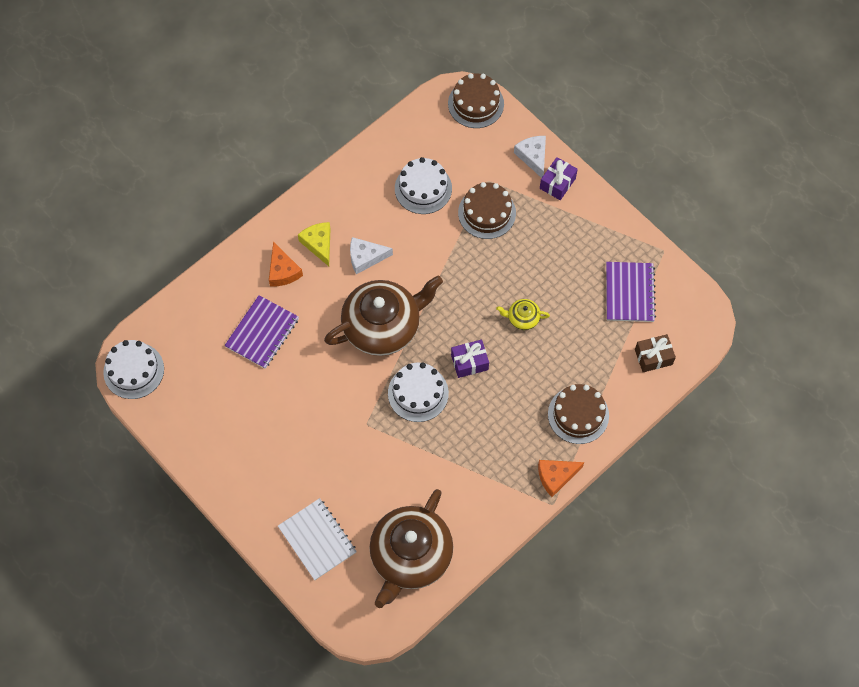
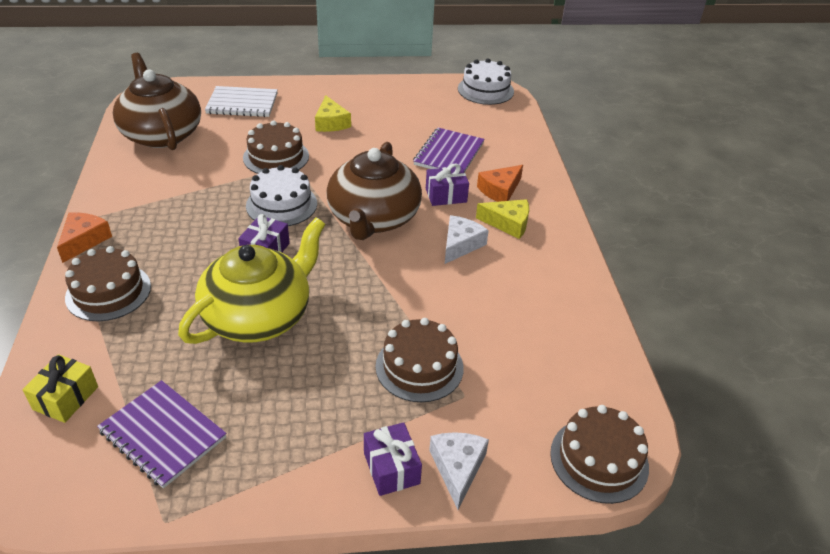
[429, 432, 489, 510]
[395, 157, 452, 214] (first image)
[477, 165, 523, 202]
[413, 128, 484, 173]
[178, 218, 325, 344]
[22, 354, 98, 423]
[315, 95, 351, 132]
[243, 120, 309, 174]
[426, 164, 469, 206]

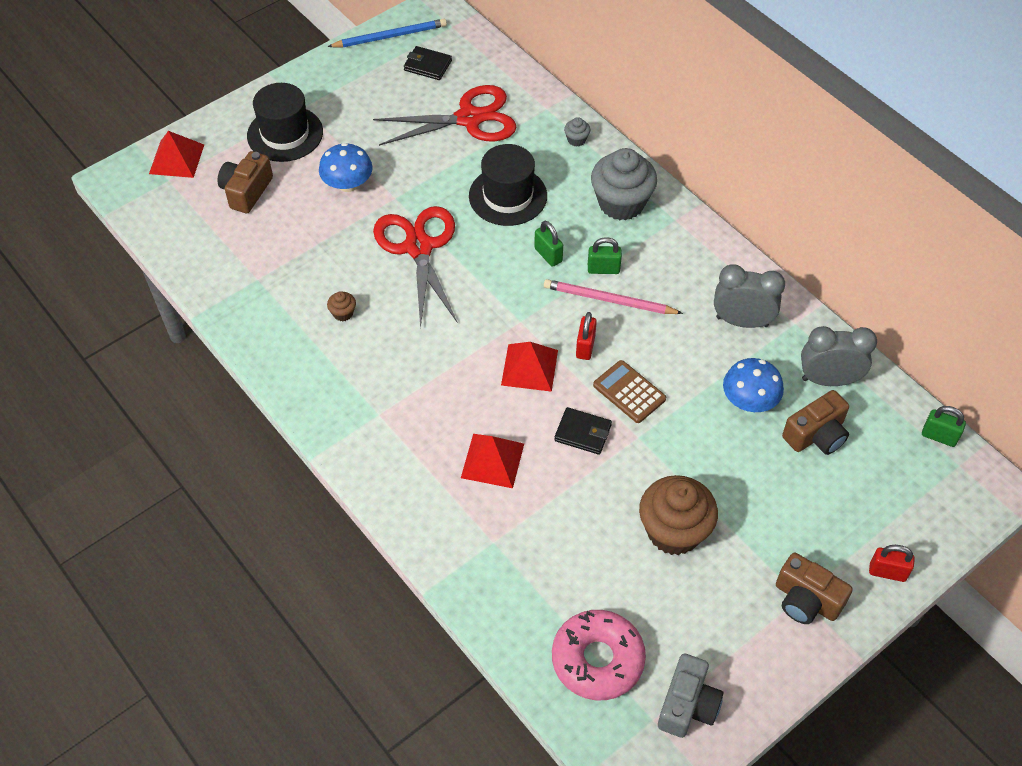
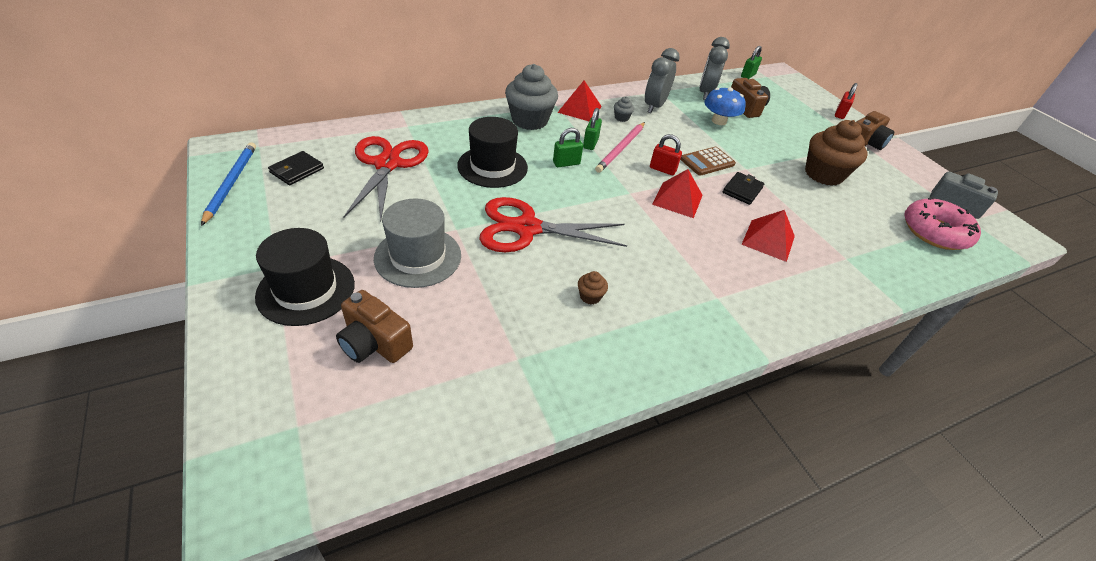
[614, 96, 634, 122]
[557, 81, 602, 121]
[374, 199, 461, 288]

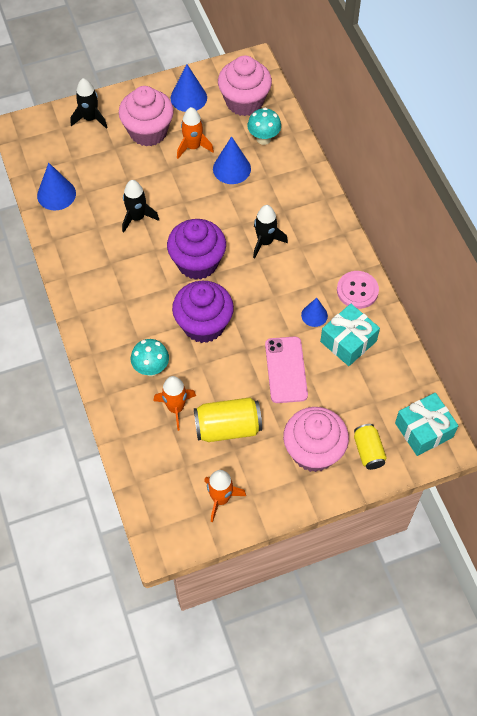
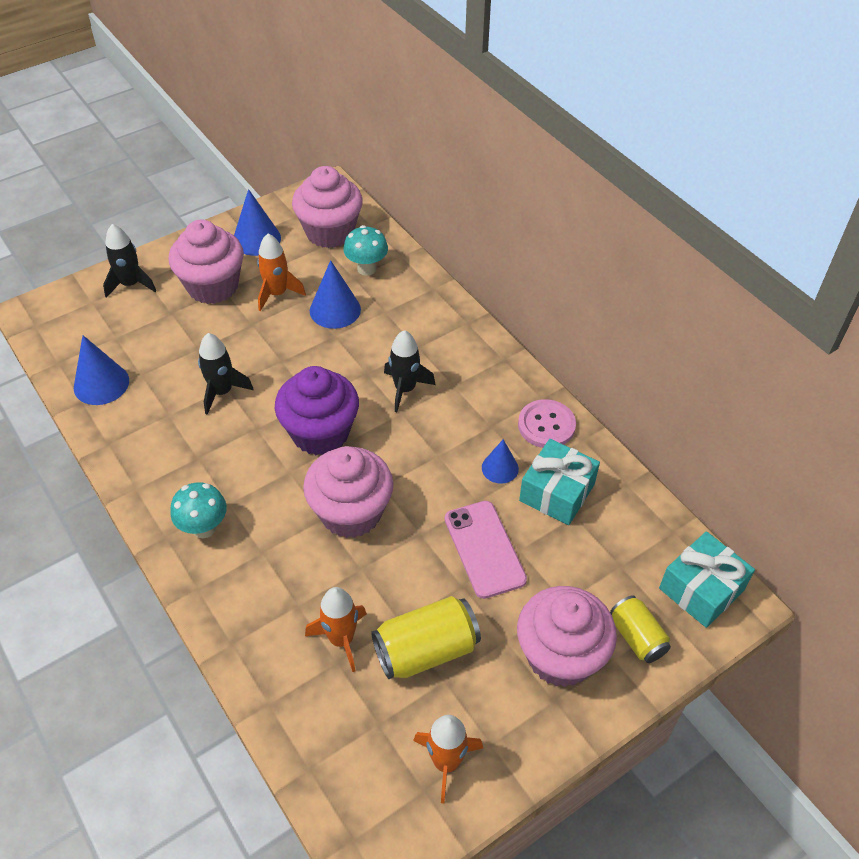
[303, 446, 393, 538]
[170, 482, 227, 538]

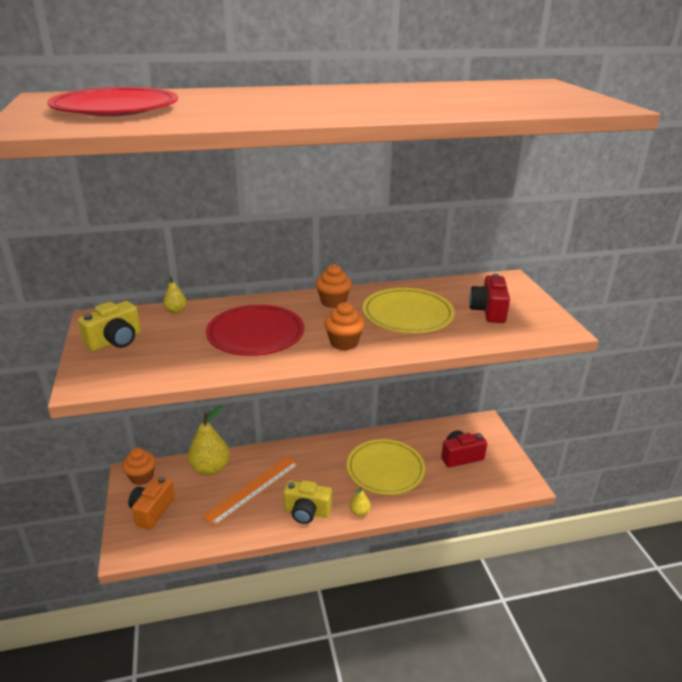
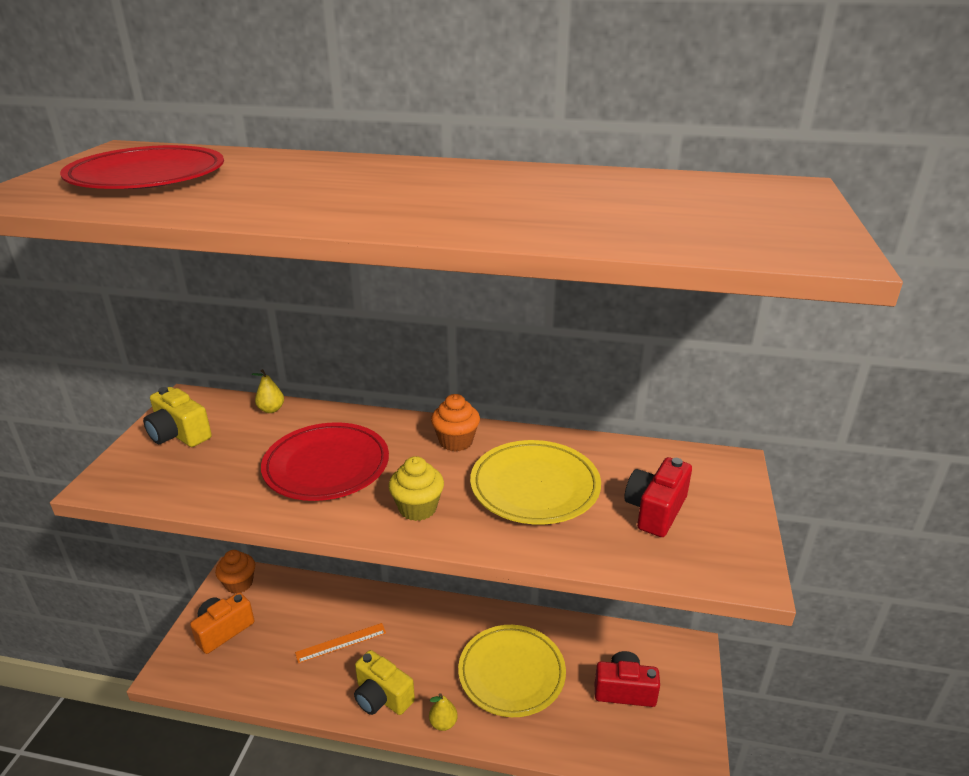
[143, 387, 212, 447]
[388, 456, 444, 521]
[188, 405, 230, 476] (first image)
[295, 623, 386, 663]

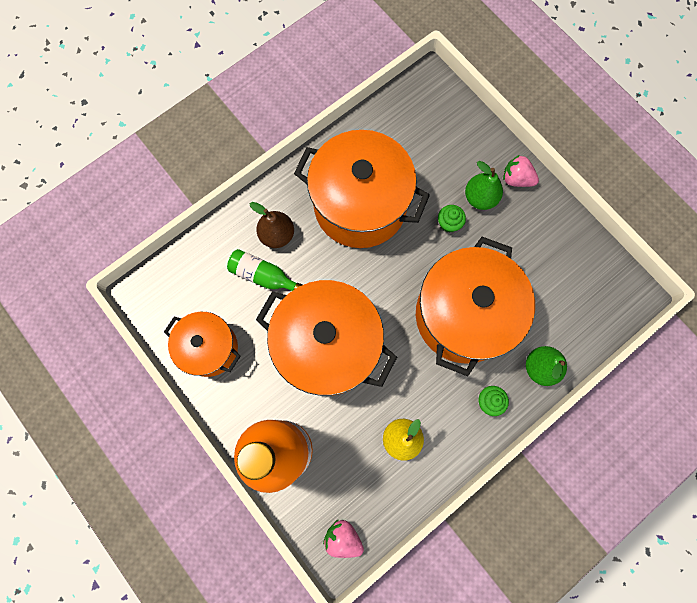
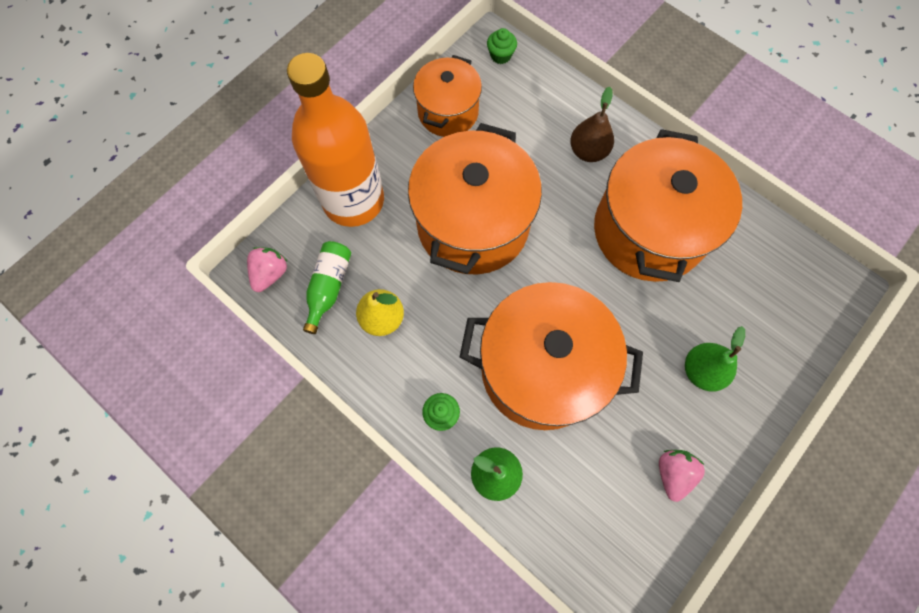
[659, 450, 705, 502]
[487, 28, 517, 64]
[303, 241, 351, 334]

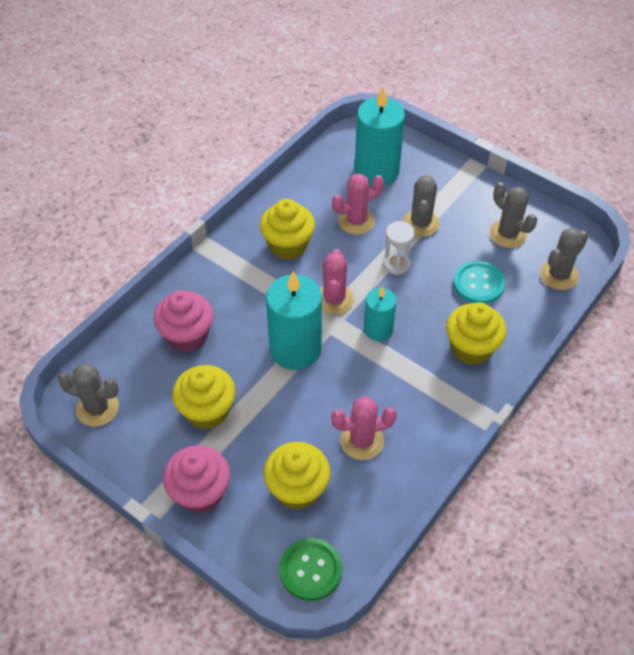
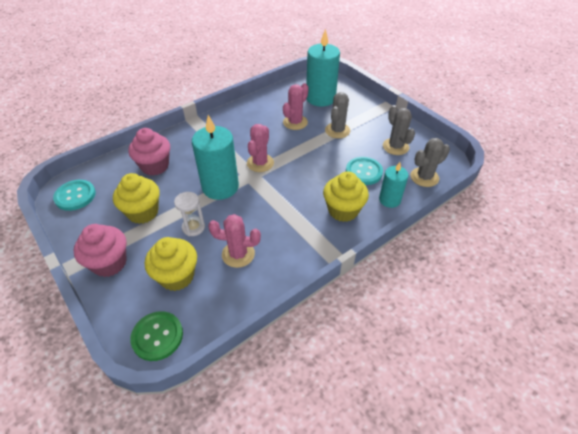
[283, 83, 309, 130]
[260, 199, 315, 260] (first image)
[174, 192, 205, 236]
[379, 162, 408, 208]
[53, 180, 96, 211]

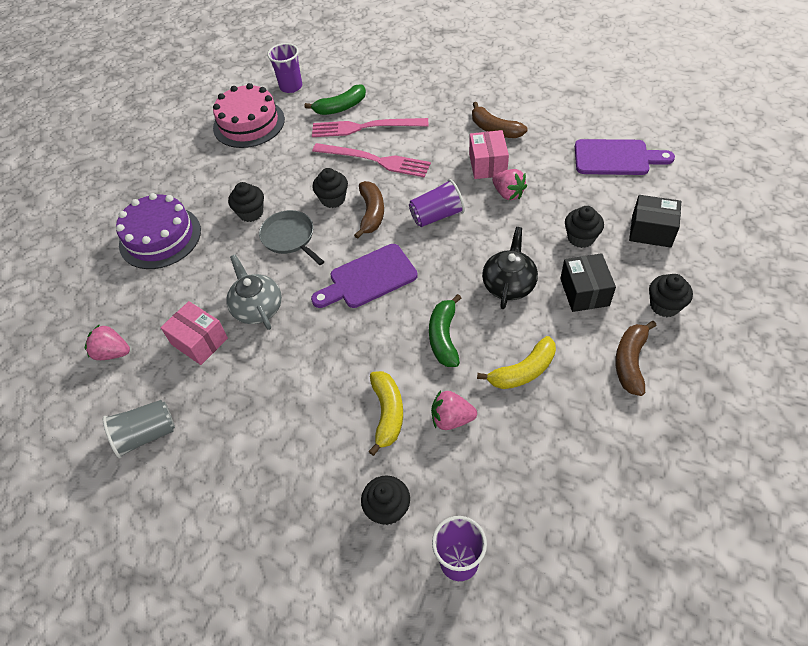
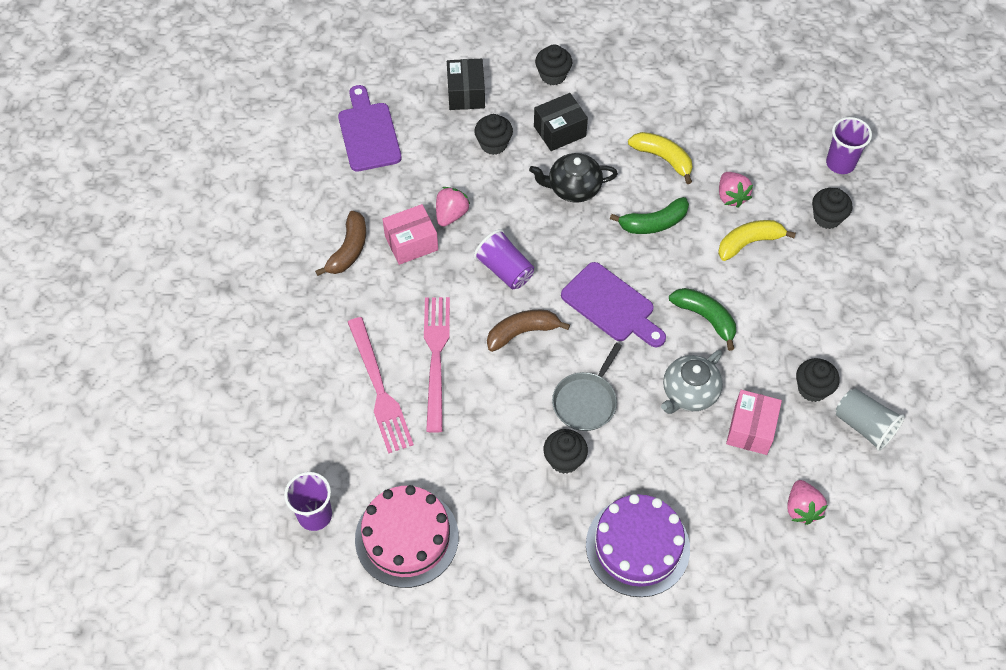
[669, 288, 736, 351]
[796, 358, 840, 402]
[615, 321, 657, 396] (first image)

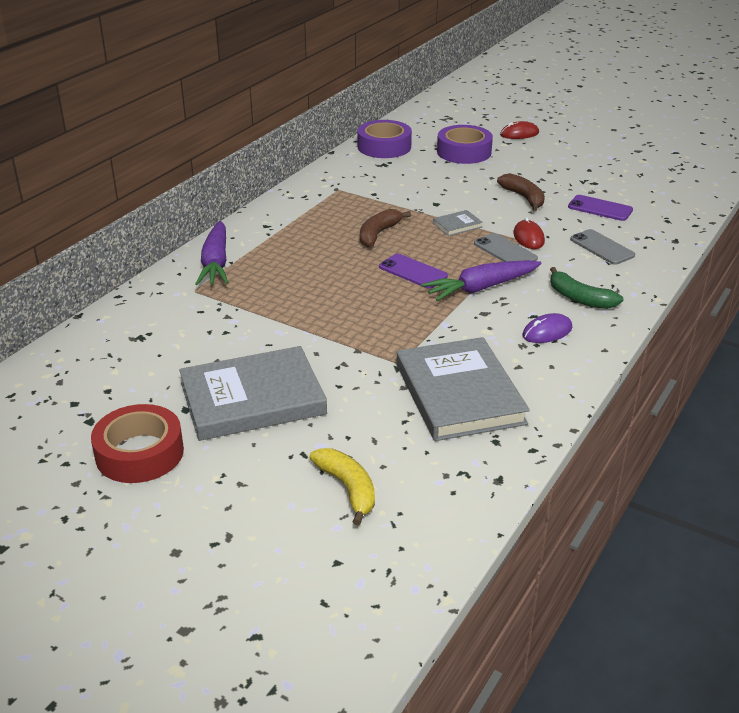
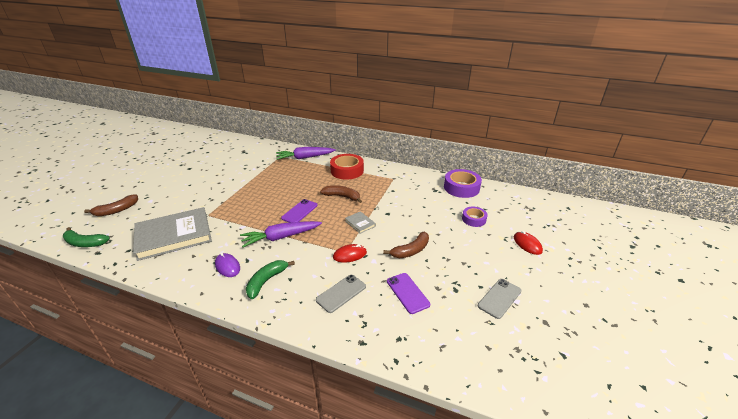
[462, 207, 488, 227]
[387, 273, 430, 314]
[478, 279, 522, 319]
[240, 221, 322, 247]
[179, 346, 327, 441] (first image)
[330, 154, 364, 180]
[84, 195, 138, 216]
[62, 227, 110, 247]

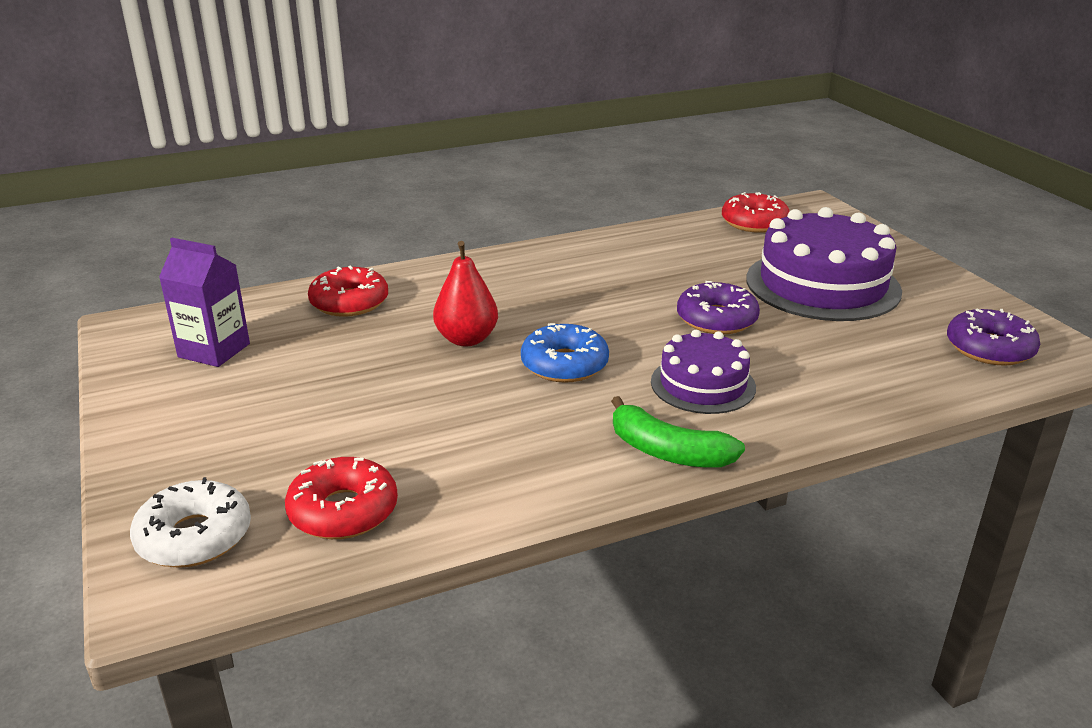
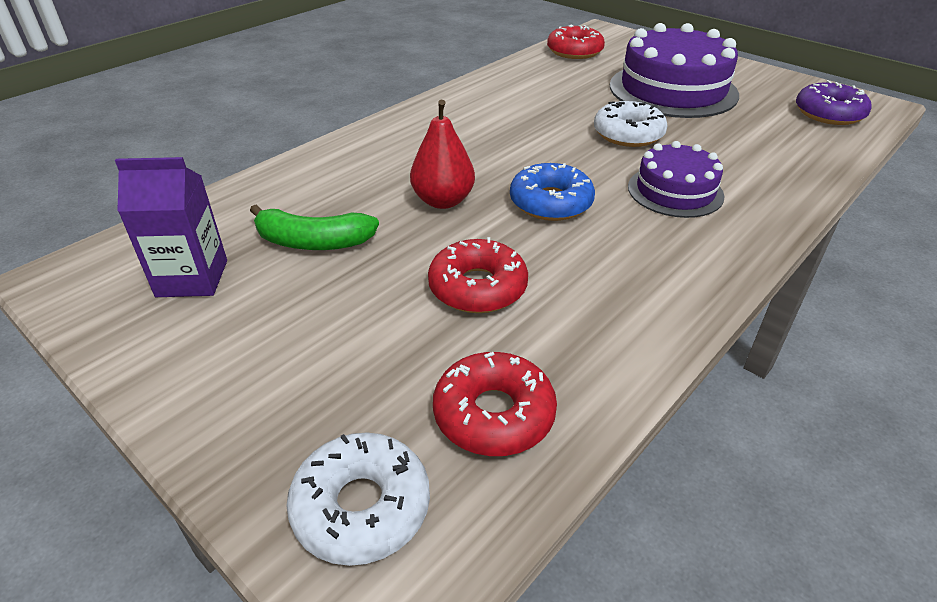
[428, 237, 528, 313]
[594, 101, 668, 147]
[250, 205, 379, 250]

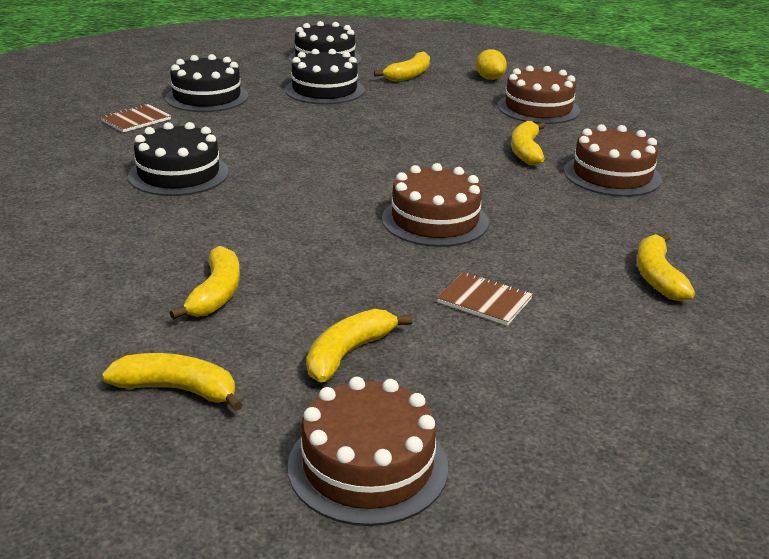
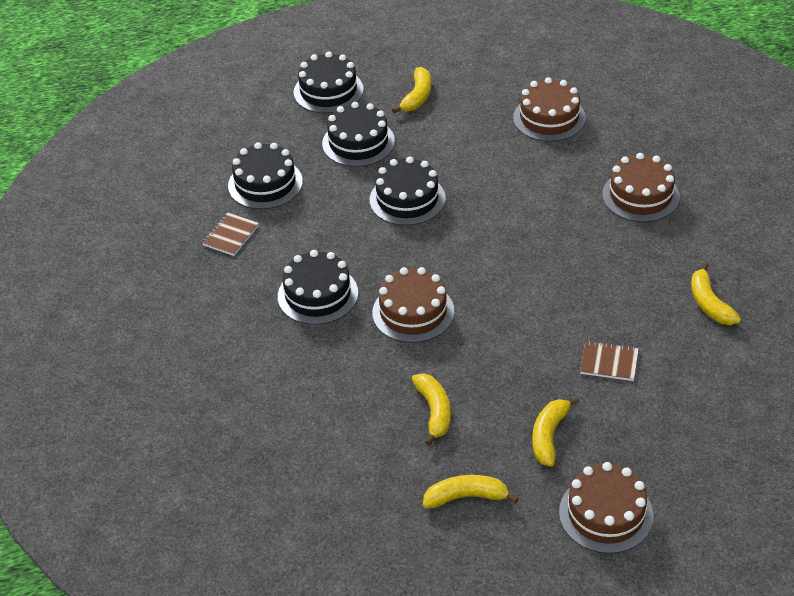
[476, 49, 507, 80] (first image)
[511, 121, 546, 165] (first image)
[372, 267, 454, 343]
[370, 157, 446, 226]

